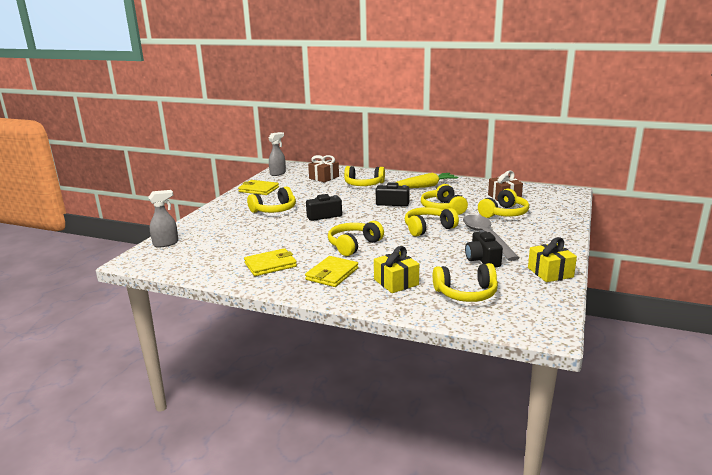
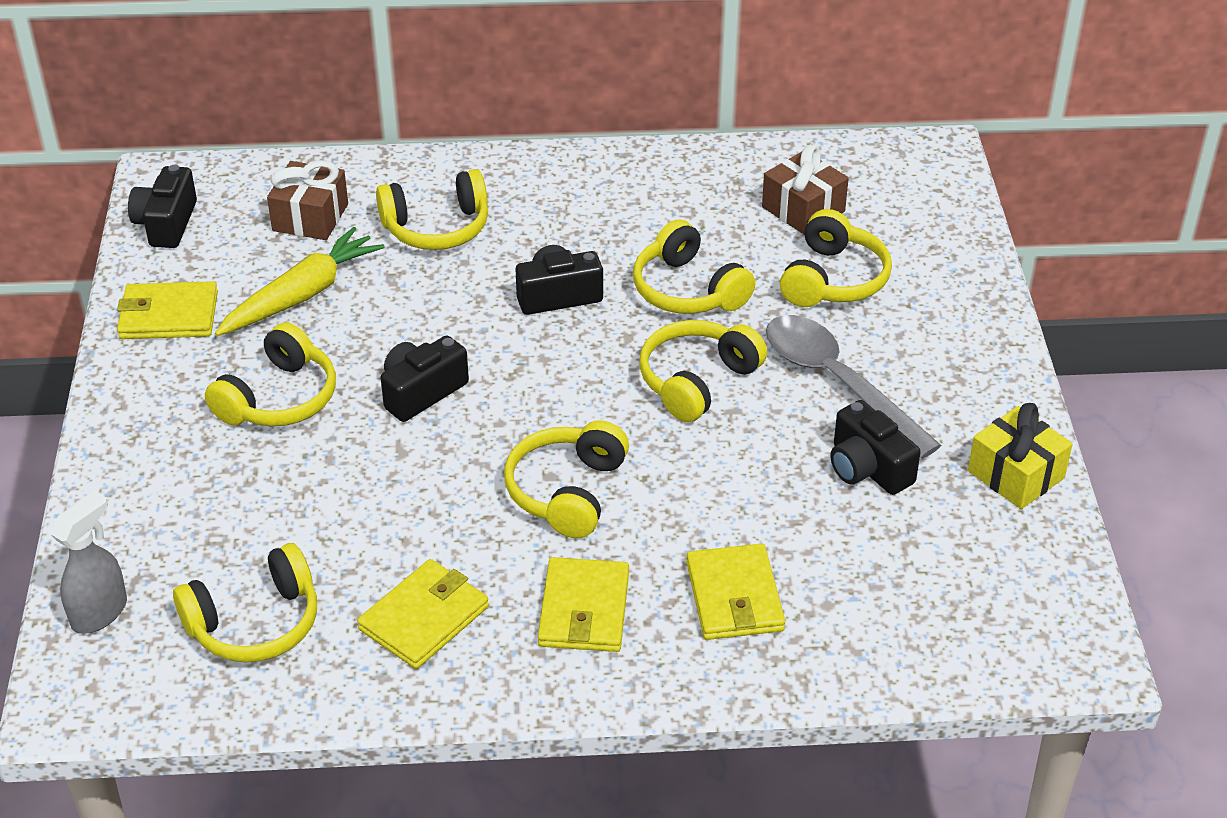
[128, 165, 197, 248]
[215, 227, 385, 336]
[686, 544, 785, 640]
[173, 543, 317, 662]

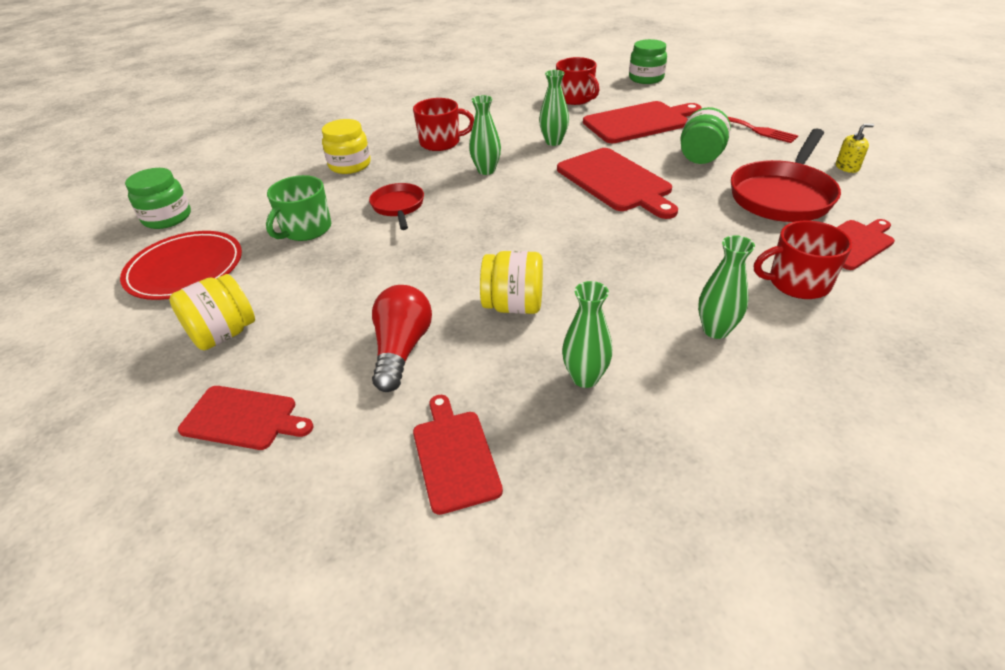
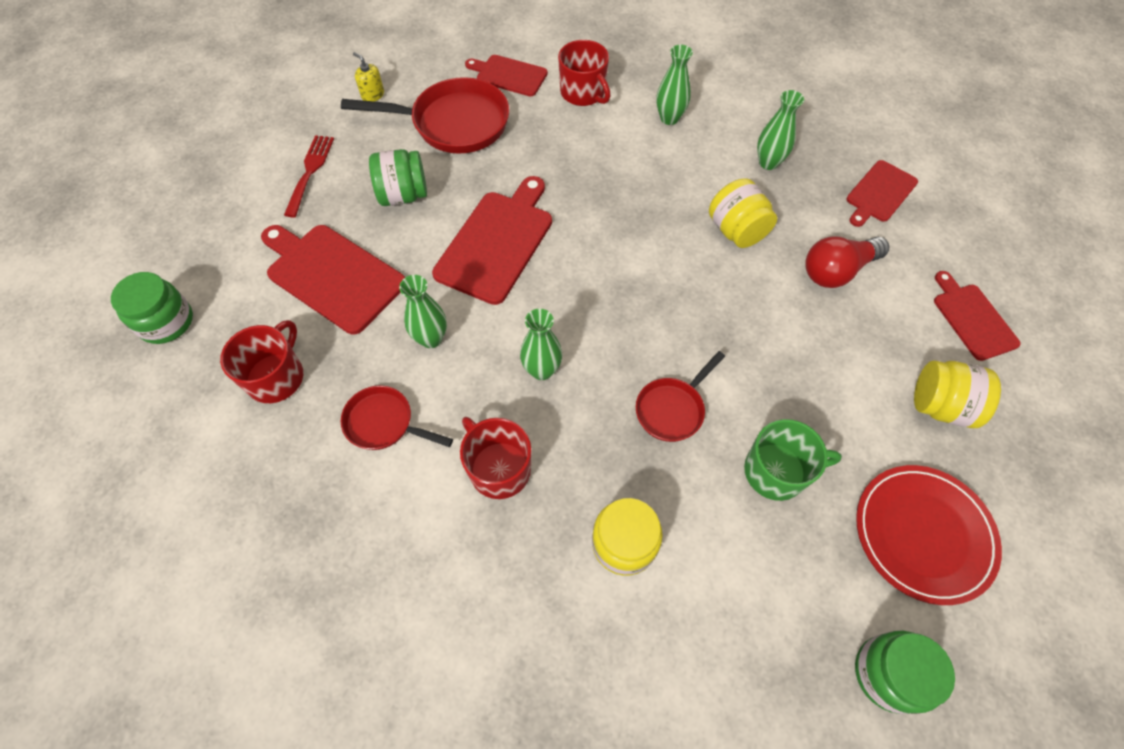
[341, 385, 453, 450]

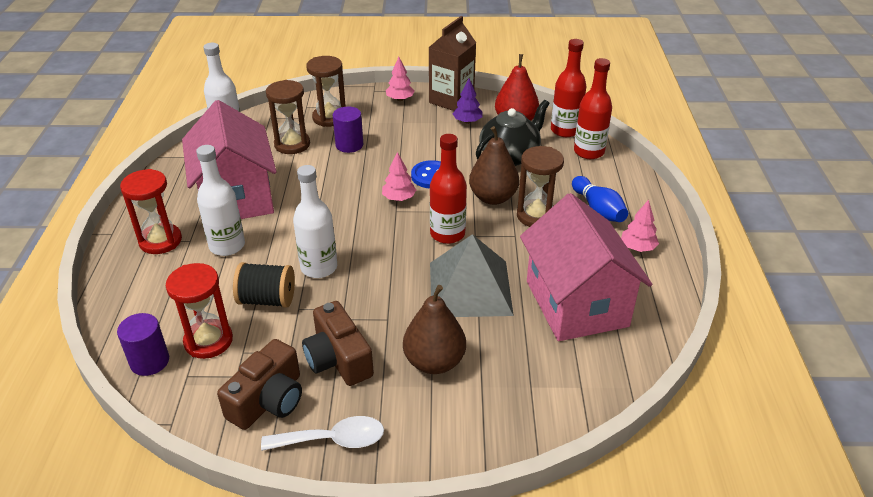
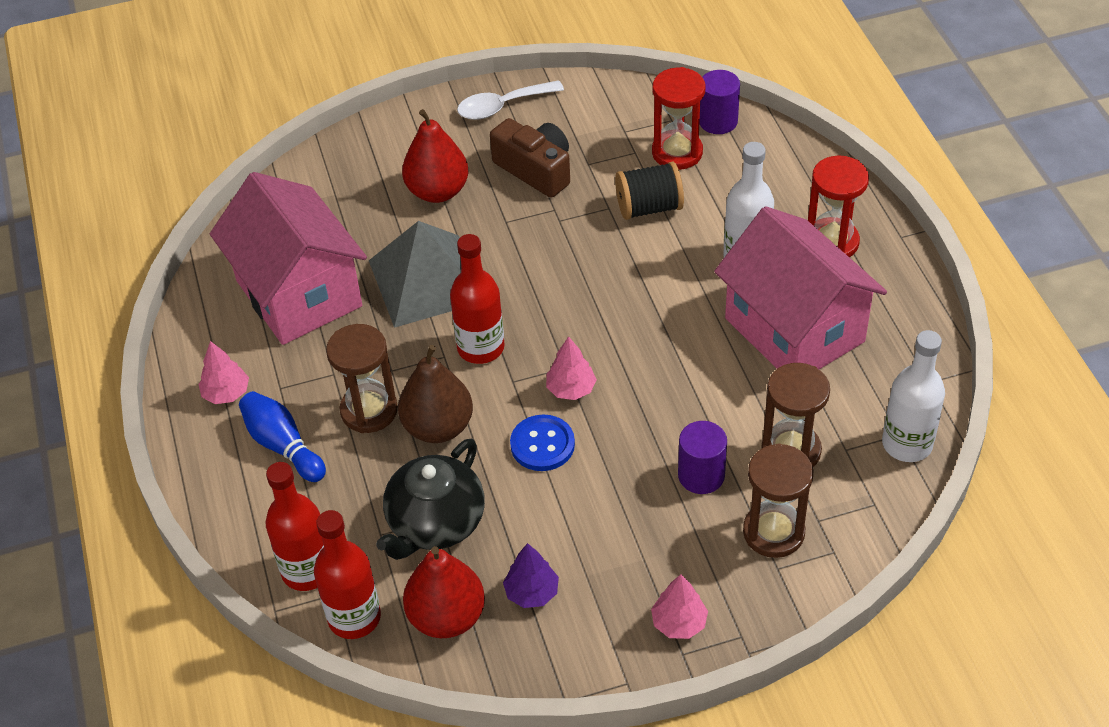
[429, 16, 476, 111] (first image)
[293, 165, 337, 278] (first image)
[402, 109, 468, 203]
[217, 339, 302, 430] (first image)

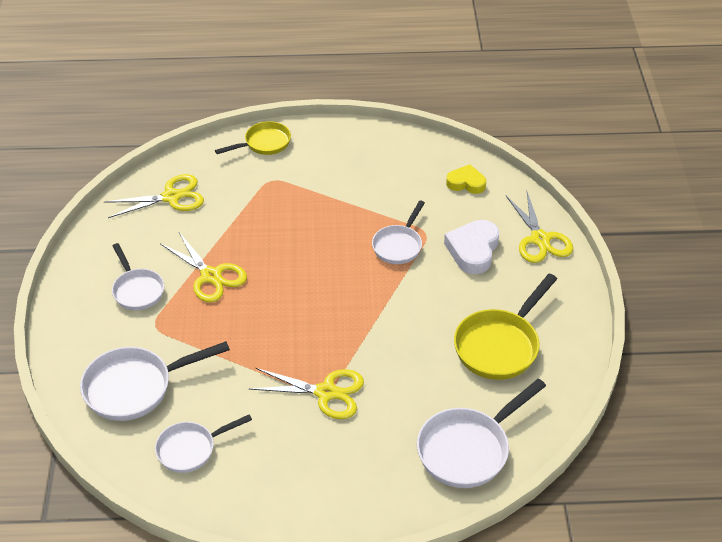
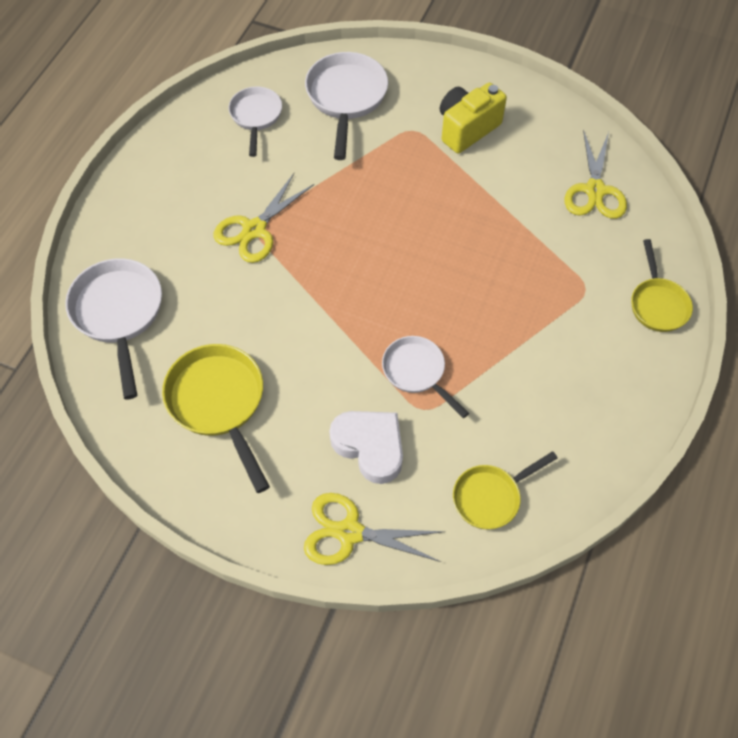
[453, 451, 558, 529]
[161, 232, 247, 303] (first image)
[440, 83, 507, 153]

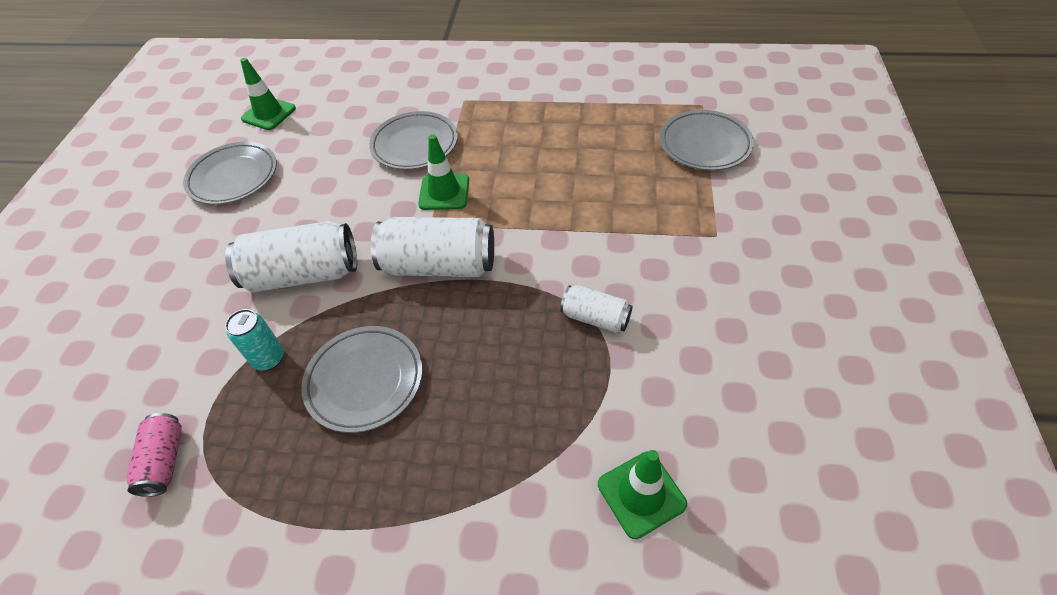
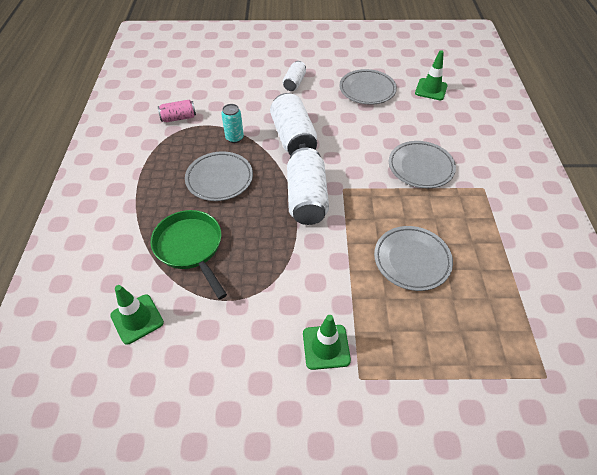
[374, 226, 453, 291]
[303, 315, 351, 370]
[283, 61, 306, 91]
[151, 210, 227, 299]

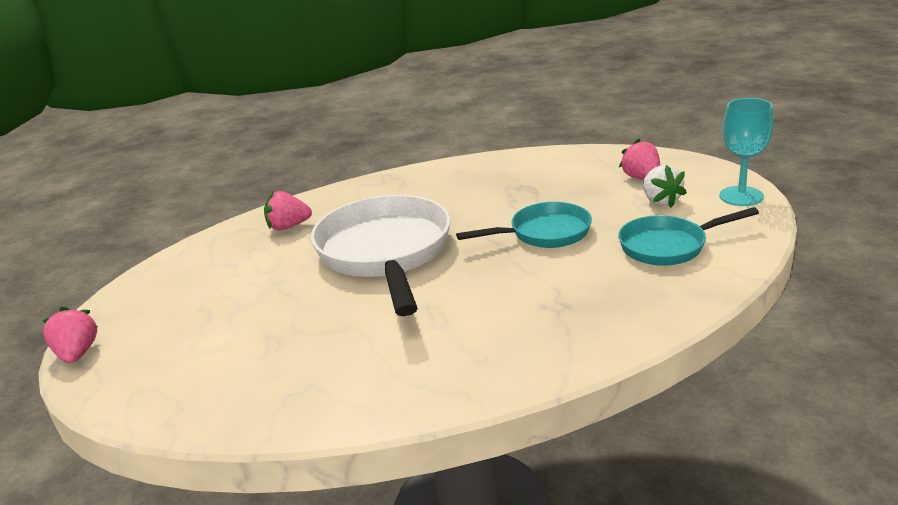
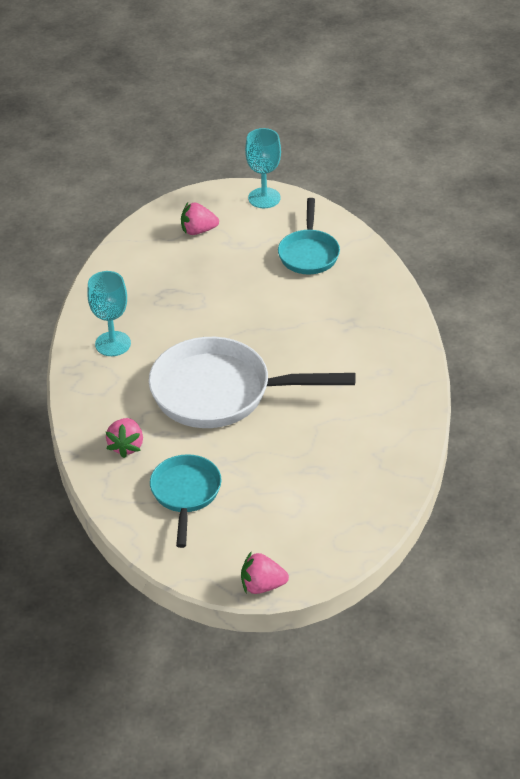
[643, 165, 687, 208] (first image)
[150, 454, 222, 548]
[87, 271, 131, 356]

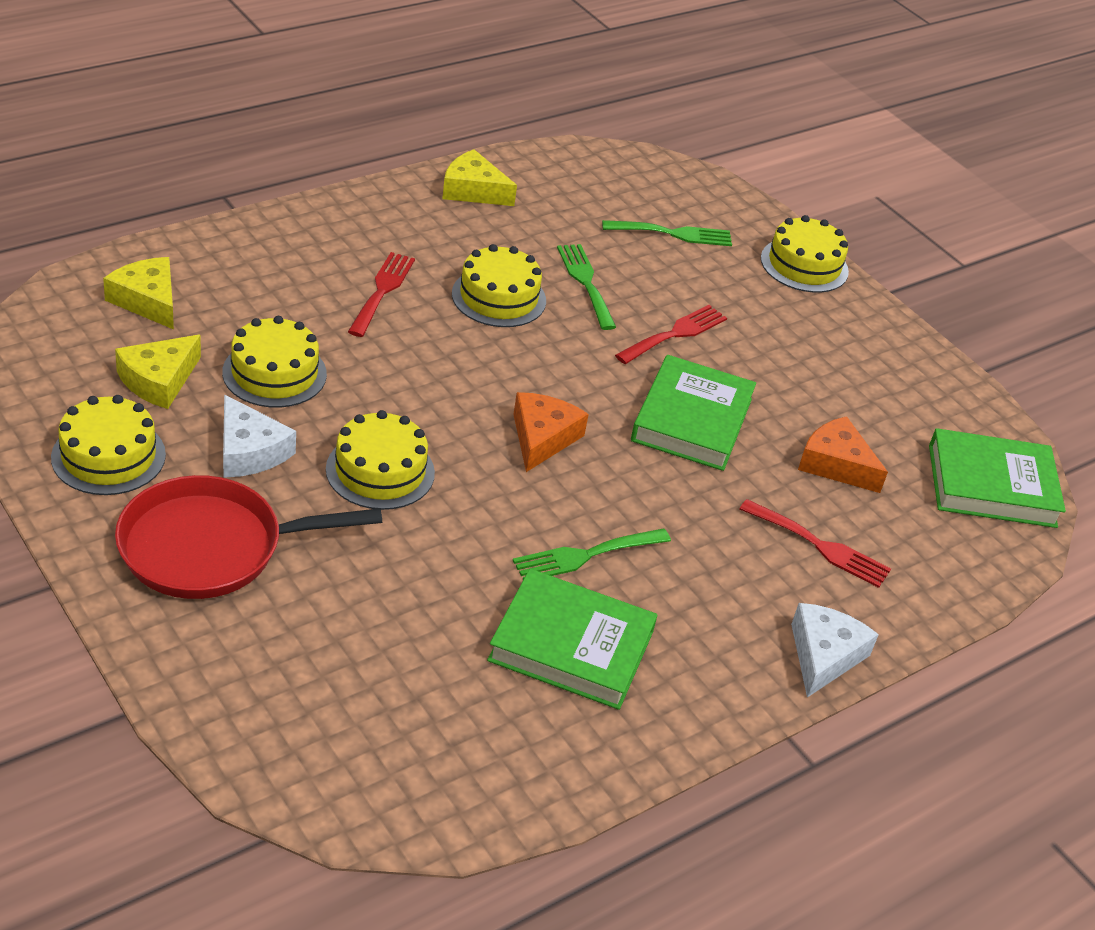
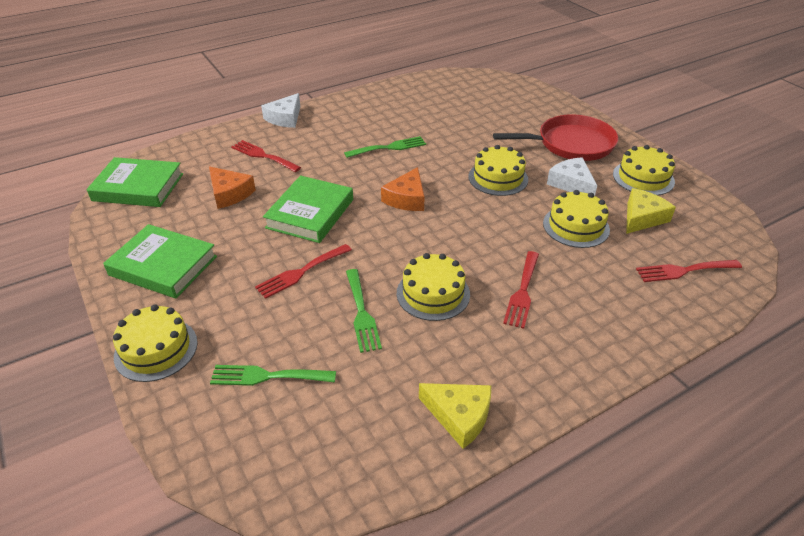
[636, 260, 742, 282]
[103, 224, 217, 298]

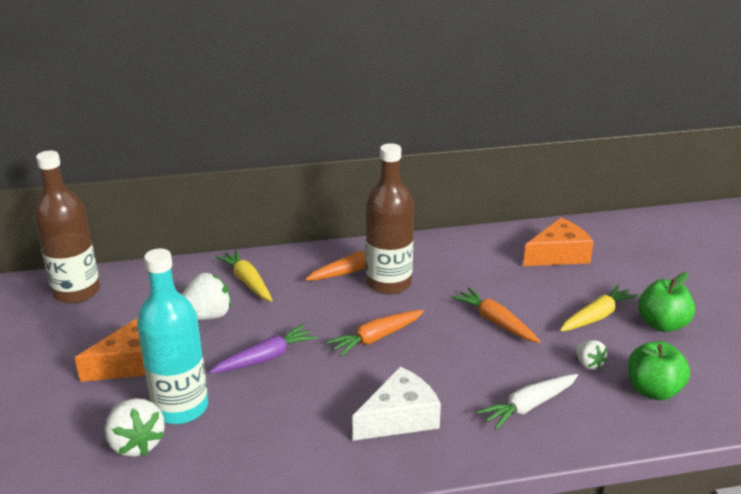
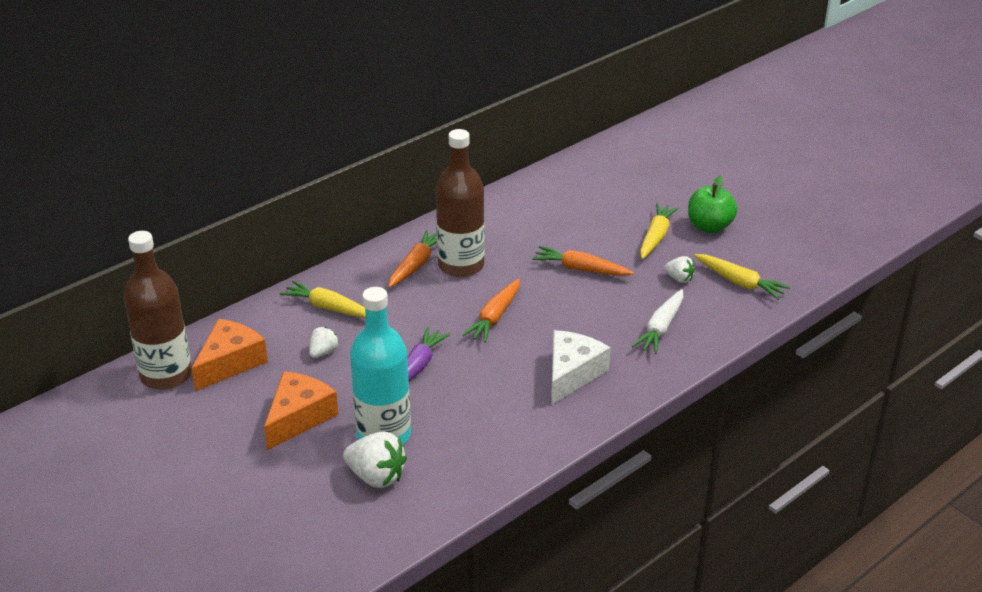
[191, 319, 268, 391]
[309, 327, 339, 358]
[694, 254, 790, 300]

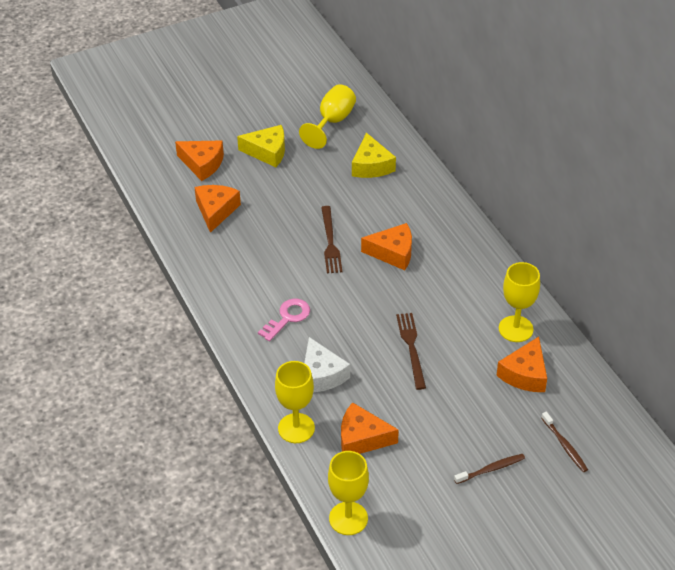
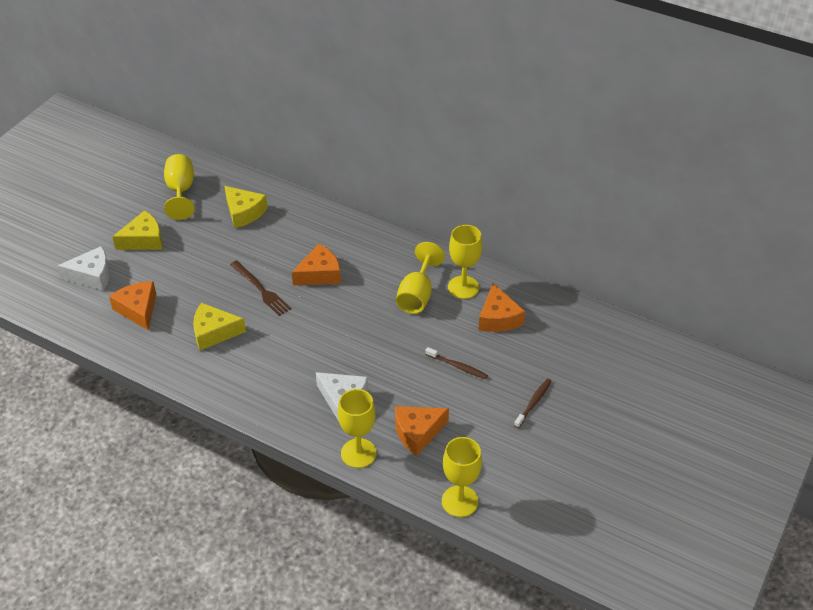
[57, 246, 110, 290]
[258, 298, 310, 342] (first image)
[396, 313, 426, 390] (first image)
[425, 347, 488, 379]
[396, 242, 445, 314]
[193, 303, 246, 350]

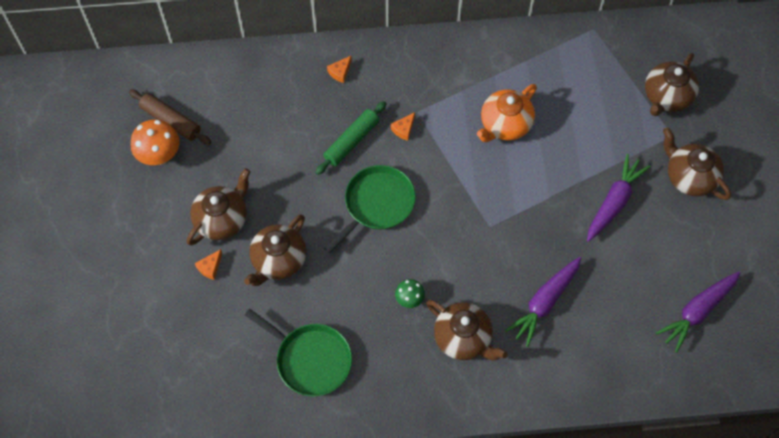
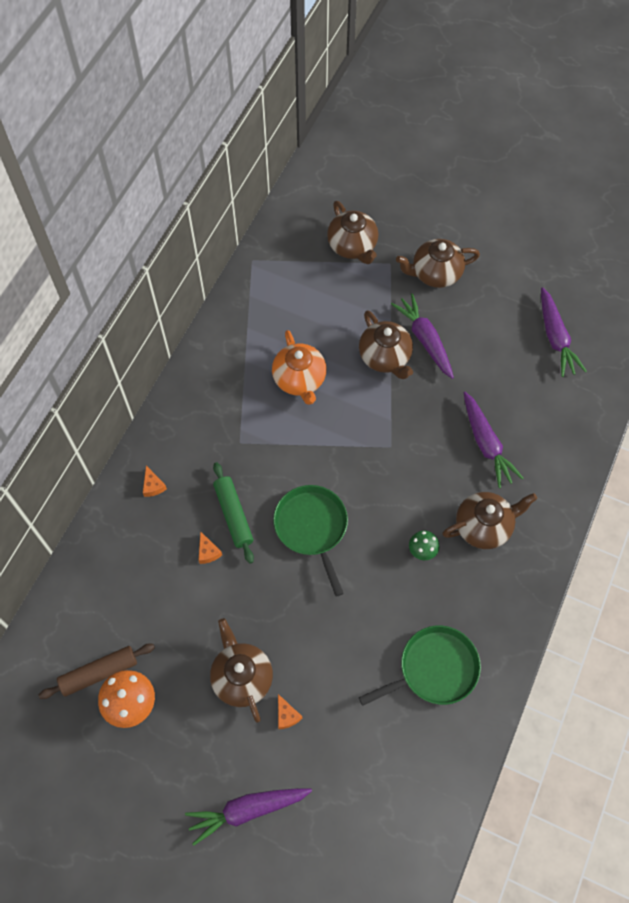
[199, 531, 222, 564]
[359, 310, 413, 379]
[185, 788, 312, 846]

